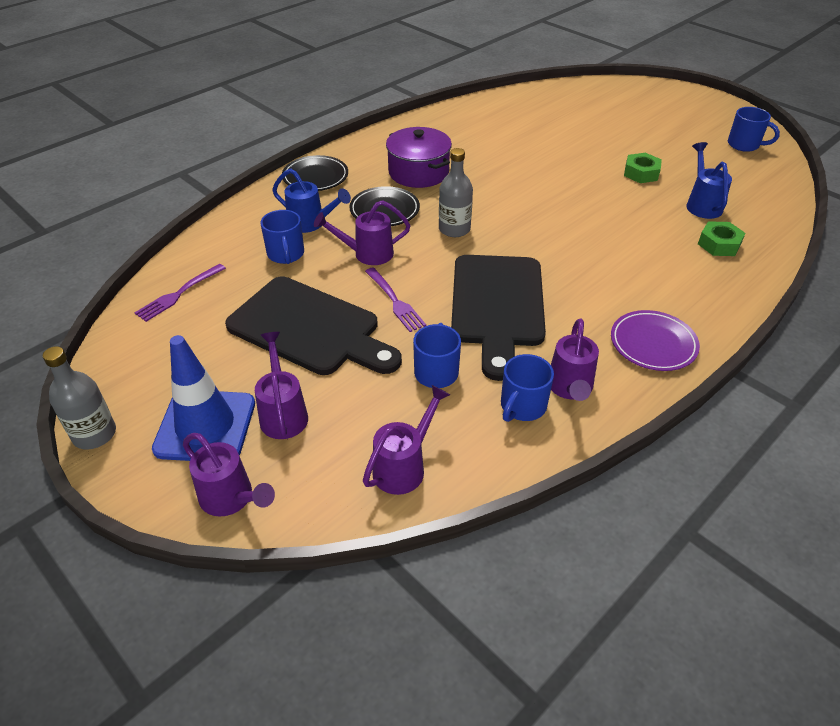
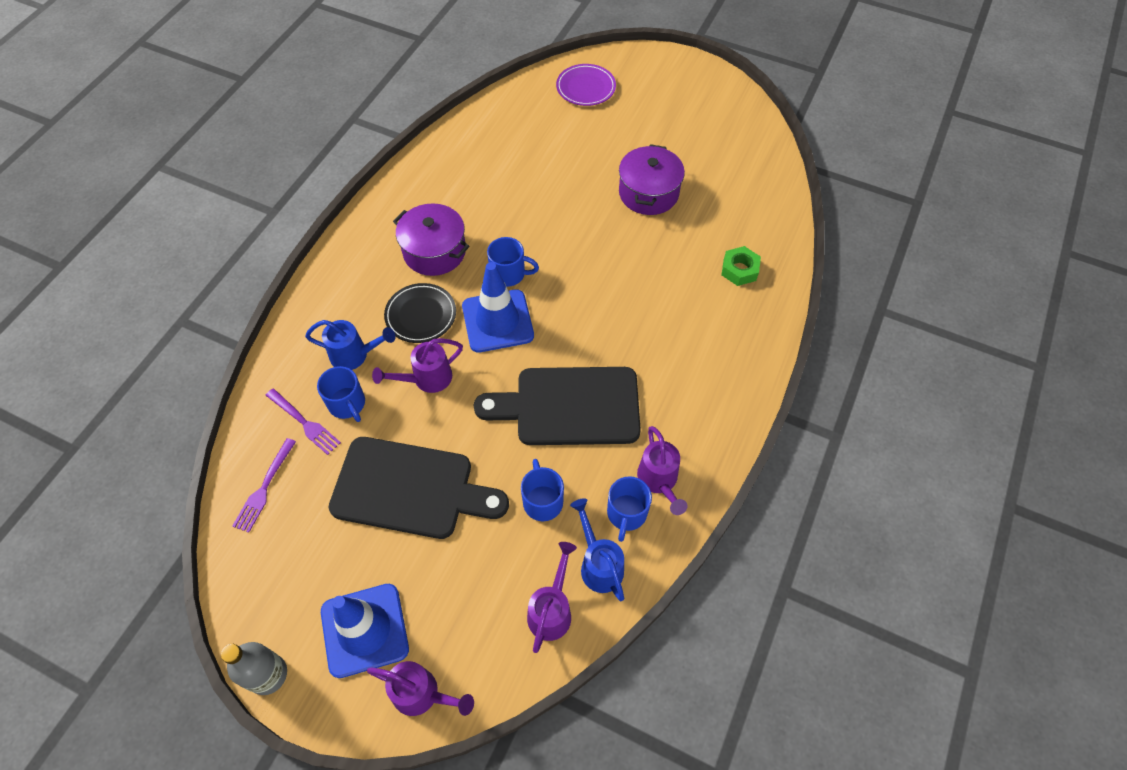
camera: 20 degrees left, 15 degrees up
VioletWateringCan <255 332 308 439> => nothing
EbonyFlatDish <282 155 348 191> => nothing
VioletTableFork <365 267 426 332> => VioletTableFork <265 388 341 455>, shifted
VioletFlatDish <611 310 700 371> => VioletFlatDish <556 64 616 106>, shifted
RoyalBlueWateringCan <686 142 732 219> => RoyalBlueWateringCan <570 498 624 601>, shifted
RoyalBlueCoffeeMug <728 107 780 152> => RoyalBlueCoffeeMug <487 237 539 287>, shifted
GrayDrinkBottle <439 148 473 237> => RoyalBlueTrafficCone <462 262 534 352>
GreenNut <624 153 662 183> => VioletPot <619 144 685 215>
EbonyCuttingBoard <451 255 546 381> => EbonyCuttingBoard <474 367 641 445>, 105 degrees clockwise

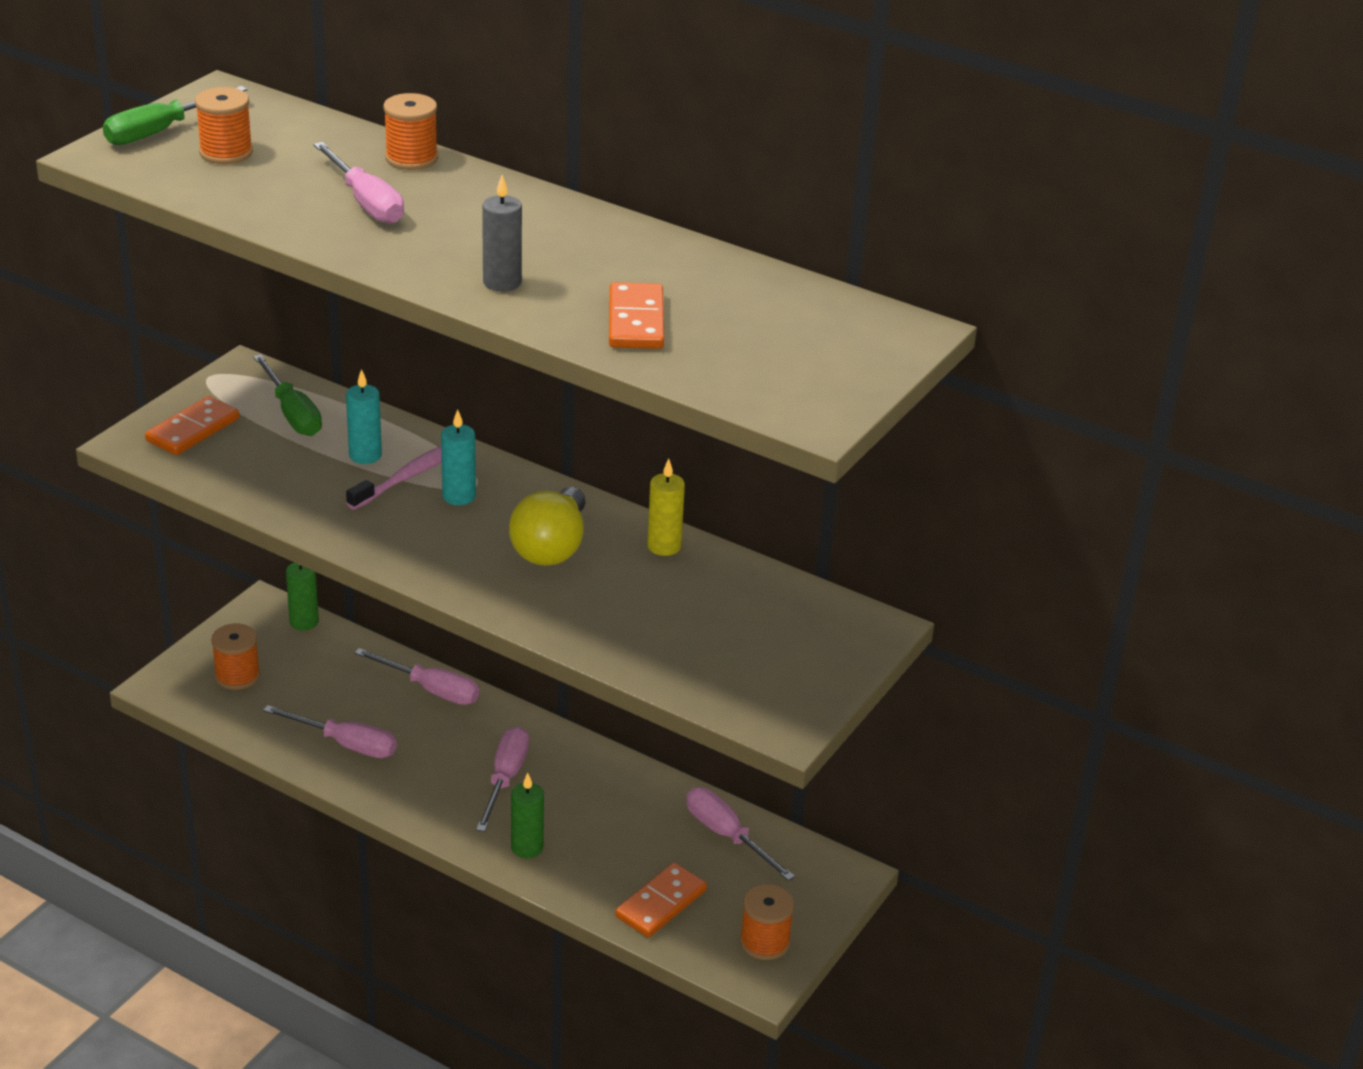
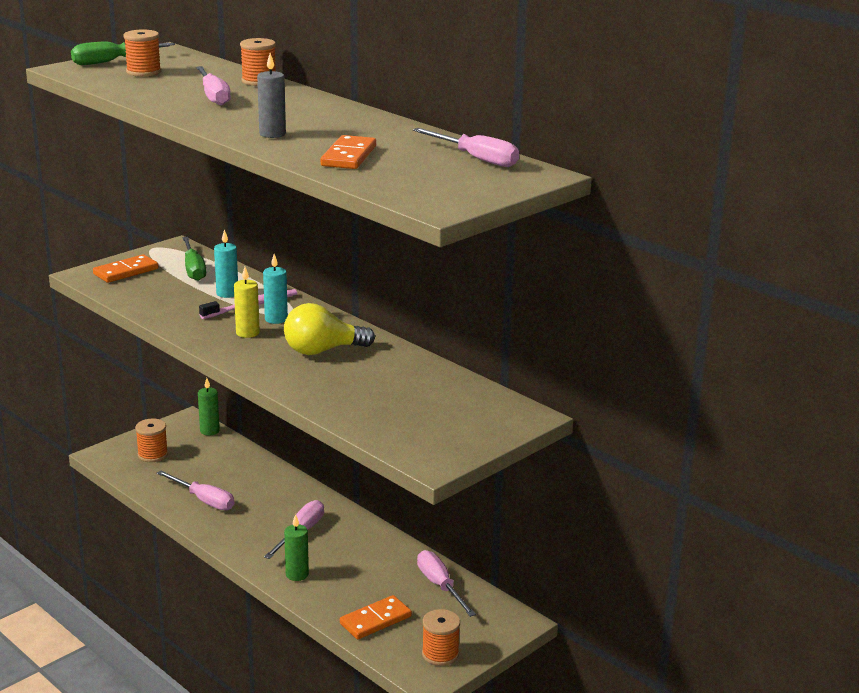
camera: 15 degrees right, 10 degrees down
RosyFlatScrewdriver <354 648 479 705> => RosyFlatScrewdriver <413 128 519 167>, shifted
GoldenPillarCandle <647 459 685 556> => GoldenPillarCandle <234 267 260 338>, shifted
GoldenLightBulb <509 487 585 566> => GoldenLightBulb <284 303 375 355>, 45 degrees clockwise

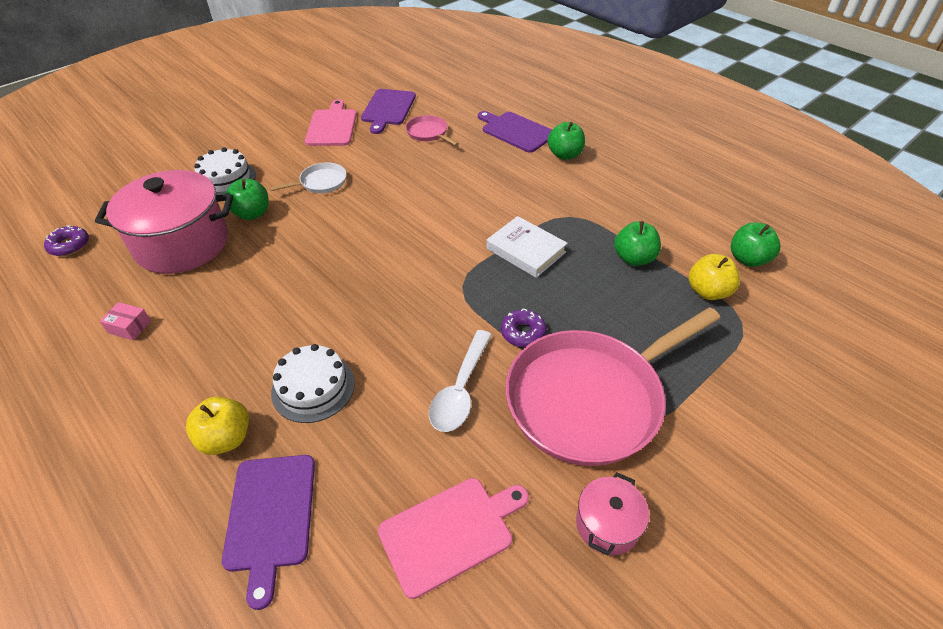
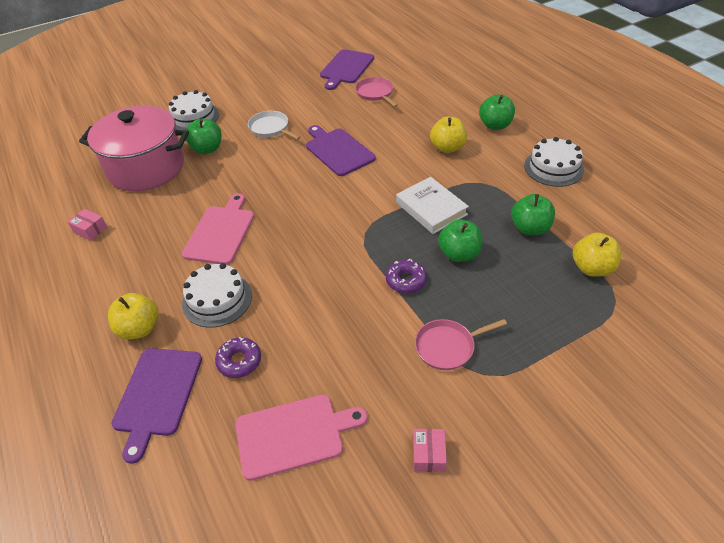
camera: 15 degrees right, 0 degrees up
WhiteTeaspoon <429 330 492 432> => nothing
nothing => GoldenToyApple <430 117 467 153>
nothing => WhiteGateau <524 137 584 187>
VioletGlazedDonut <44 225 89 256> => VioletGlazedDonut <215 337 261 378>, shifted
RosyCuttingBoard <305 99 357 146> => RosyCuttingBoard <182 193 254 265>, shifted
VioletCuttingBoard <478 111 552 153> => VioletCuttingBoard <306 125 376 176>, shifted
GreenToyApple <731 222 780 267> => GreenToyApple <438 219 483 262>, shifted
RosyPot <576 472 649 555> => RosyParcel <413 429 447 472>
WhiteSkillet <270 162 347 193> => WhiteSkillet <248 111 301 140>, 120 degrees counterclockwise
RosySkillet <505 307 720 466> => RosySkillet <415 319 507 370>, x0.42

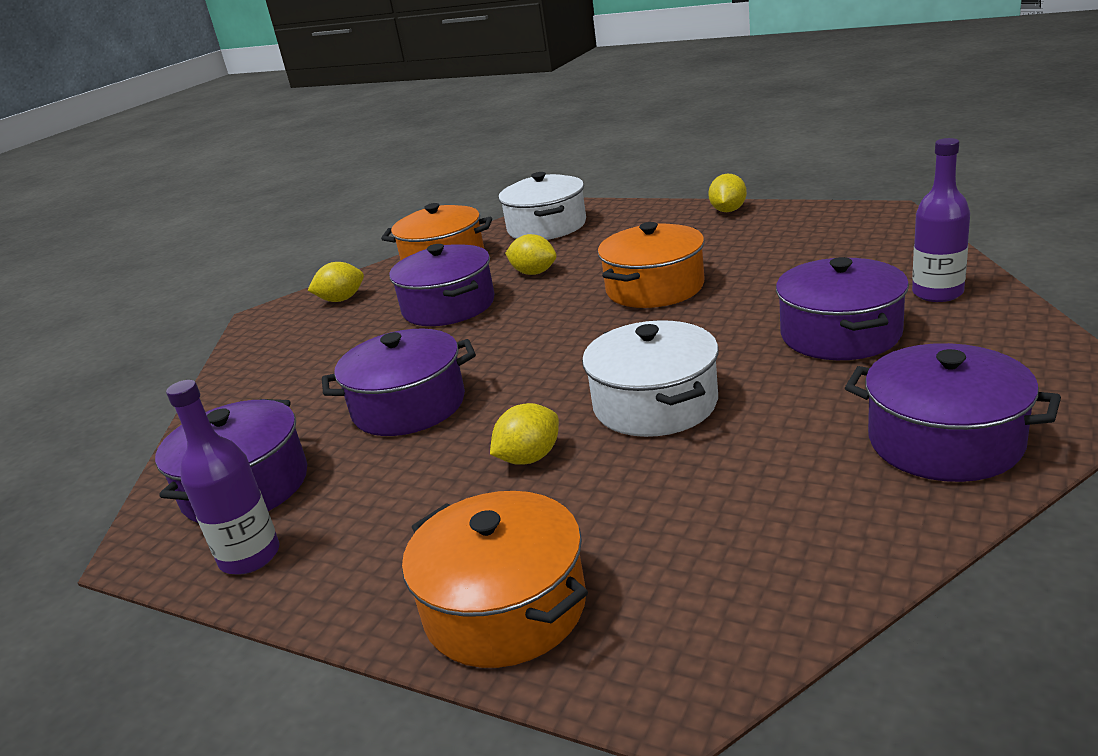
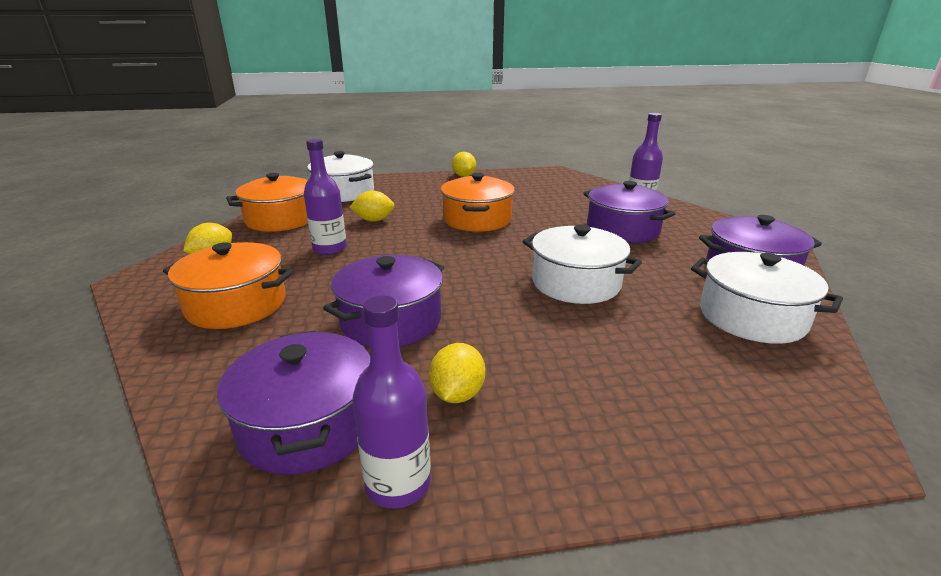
camera: 40 degrees left, 0 degrees up
nothing => WhitePot <691 252 843 344>
OrangeColouredPot <402 491 588 668> => OrangeColouredPot <163 242 293 329>, shifted
GoldenLemon <490 403 559 465> => GoldenLemon <429 343 485 403>, shifted
VioletPot <389 244 495 326> => VioletDrinkBottle <304 139 347 255>

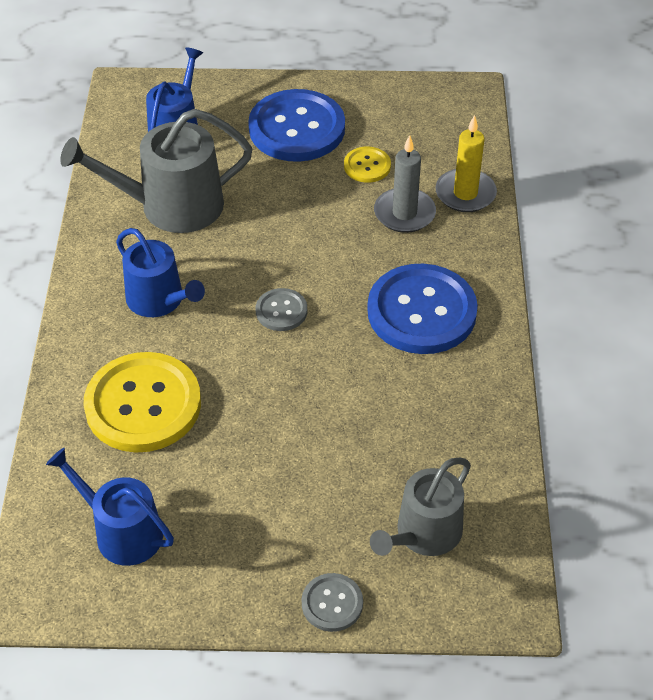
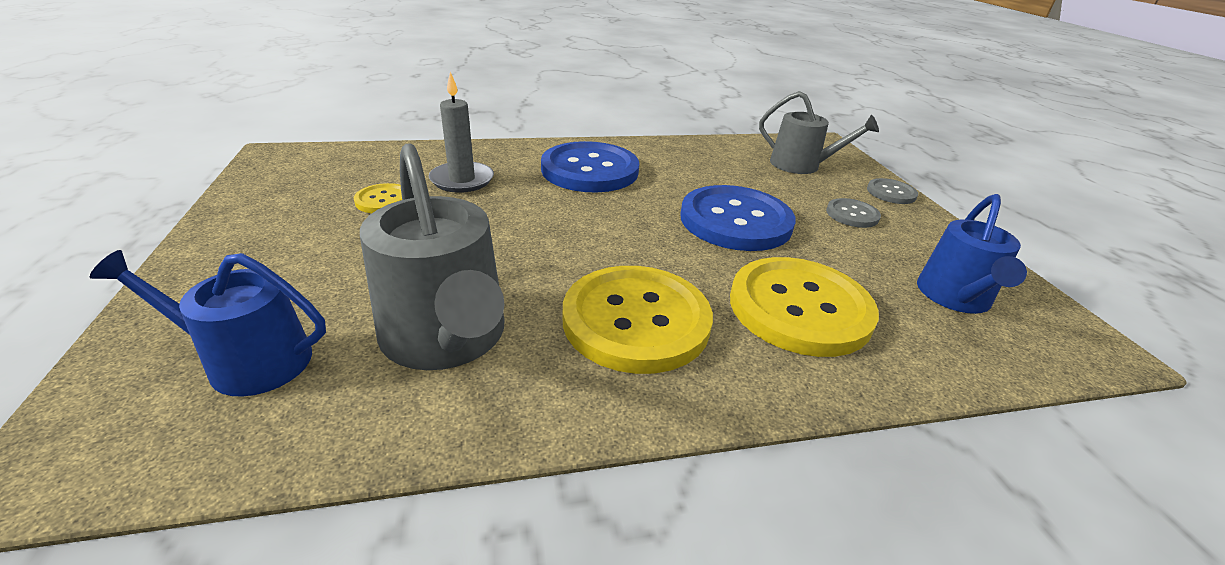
camera: 105 degrees left, 15 degrees down
GoldenPillarCandle <435 115 497 212> => nothing
RoyalBlueShirtButton <248 89 345 162> => RoyalBlueShirtButton <680 185 796 251>, shifted
GrayShirtButton <256 288 307 331> => GrayShirtButton <826 198 881 228>, shifted
RoyalBlueWateringCan <116 228 205 317> => GoldenShirtButton <563 266 713 374>

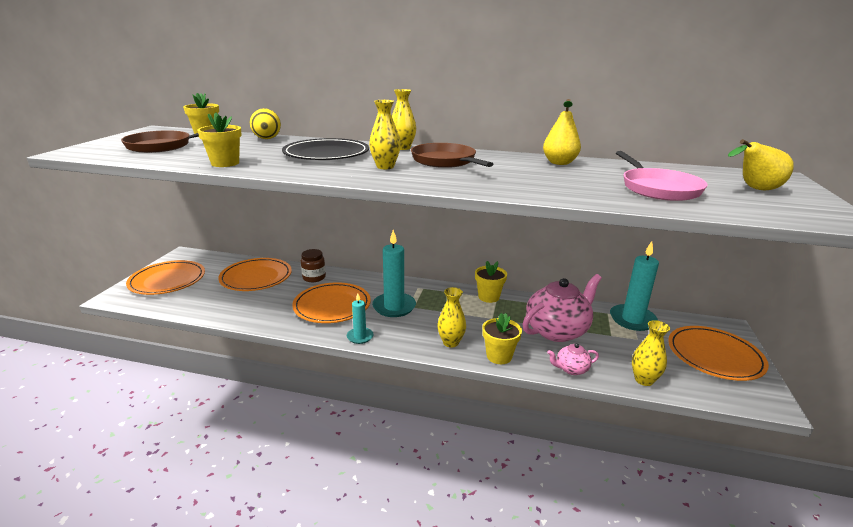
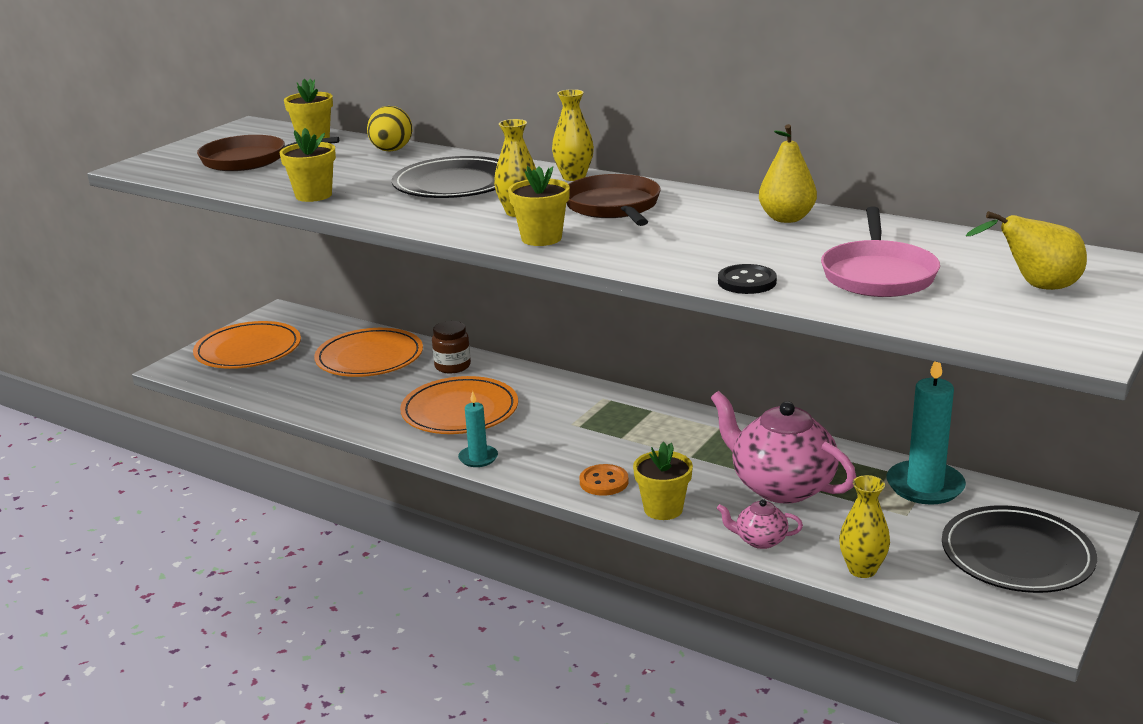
camera: 20 degrees right, 0 degrees up
TealPillarCandle <372 230 416 317> => nothing
nothing => EbonyShirtButton <718 264 777 294>
GoldenFlowerPot <475 261 507 303> => GoldenFlowerPot <508 166 570 246>, shifted
GoldenTallVase <437 287 466 348> => OrangeColouredShirtButton <579 464 629 496>
OrangeColouredFlatDish <668 326 769 381> => EbonyFlatDish <942 505 1097 593>
RosyTeaPot <523 274 602 342> => RosyTeaPot <711 391 856 504>, 120 degrees counterclockwise

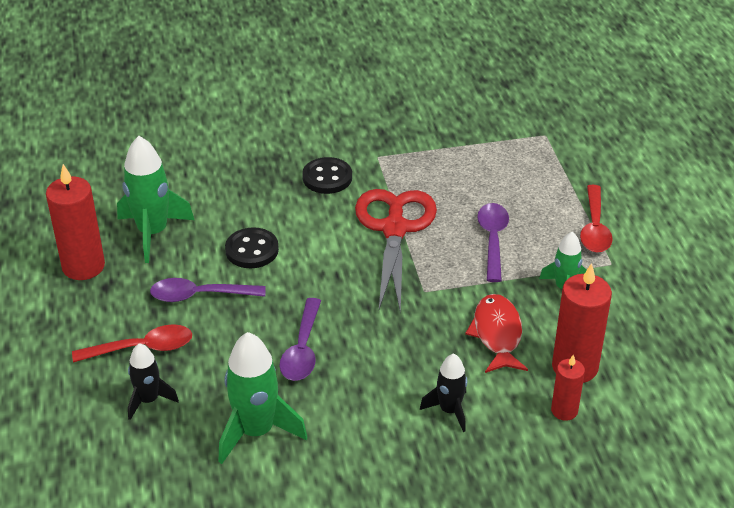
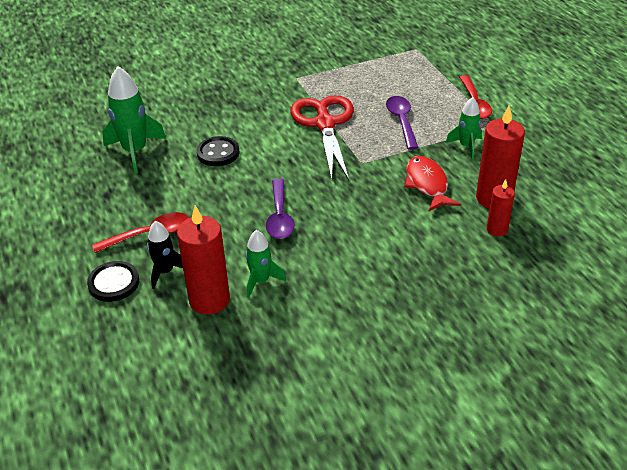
camera: 10 degrees left, 0 degrees up
VioletTeaspoon <150 278 266 302> => nothing
EbonyRocket <420 353 467 432> => nothing
RedPillarCandle <46 164 105 280> => RedPillarCandle <177 205 230 314>, shifted
EbonyShirtButton <302 157 352 194> => EbonyShirtButton <87 261 139 302>, shifted
GreenRocket <219 332 307 464> => GreenRocket <245 230 286 298>, x0.59

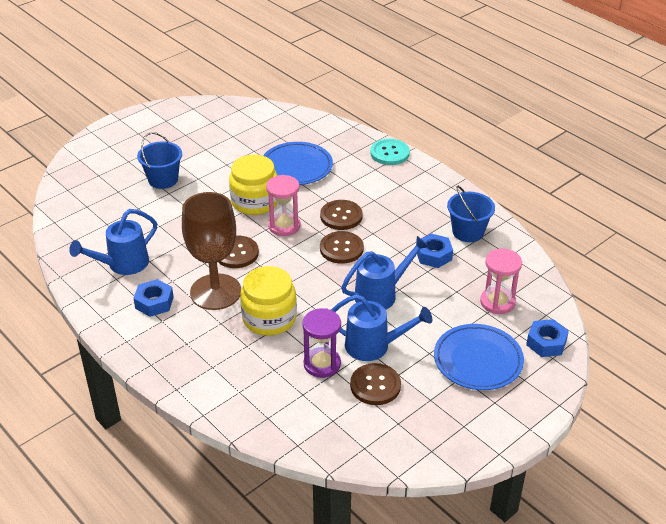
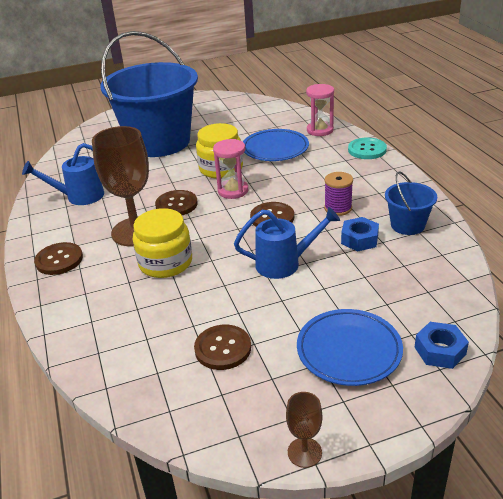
camera: 25 degrees right, 5 degrees down
RoyalBlueNut <133 279 174 317> => nothing
VioletSandTimer <302 308 341 378> => nothing
RoyalBlueWateringCan <331 294 432 361> => nothing
nothing => DarkBrownWineGlass <286 392 322 468>
nothing => VioletReelOfThread <324 172 353 216>
DarkBrownShirtButton <320 200 363 230> => DarkBrownShirtButton <34 242 83 275>, shifted
RosySandTimer <480 249 522 314> => RosySandTimer <306 84 334 136>, shifted
RoyalBlueSandBucket <137 132 182 189> => RoyalBlueSandBucket <100 31 198 157>, x2.37

